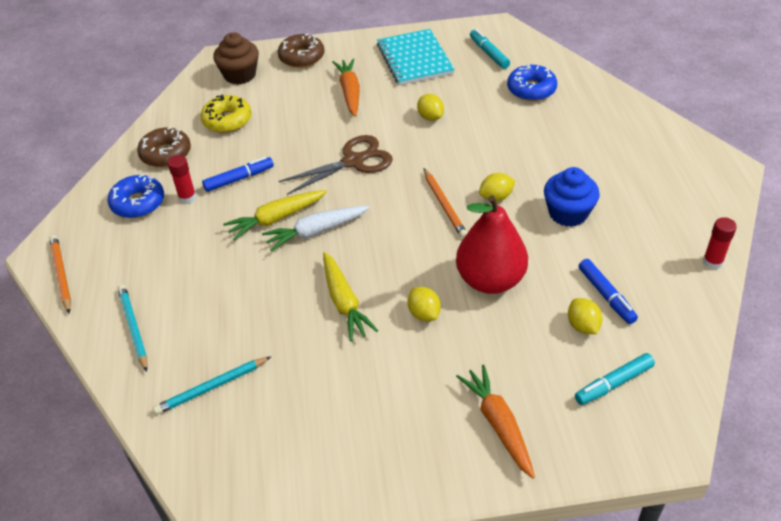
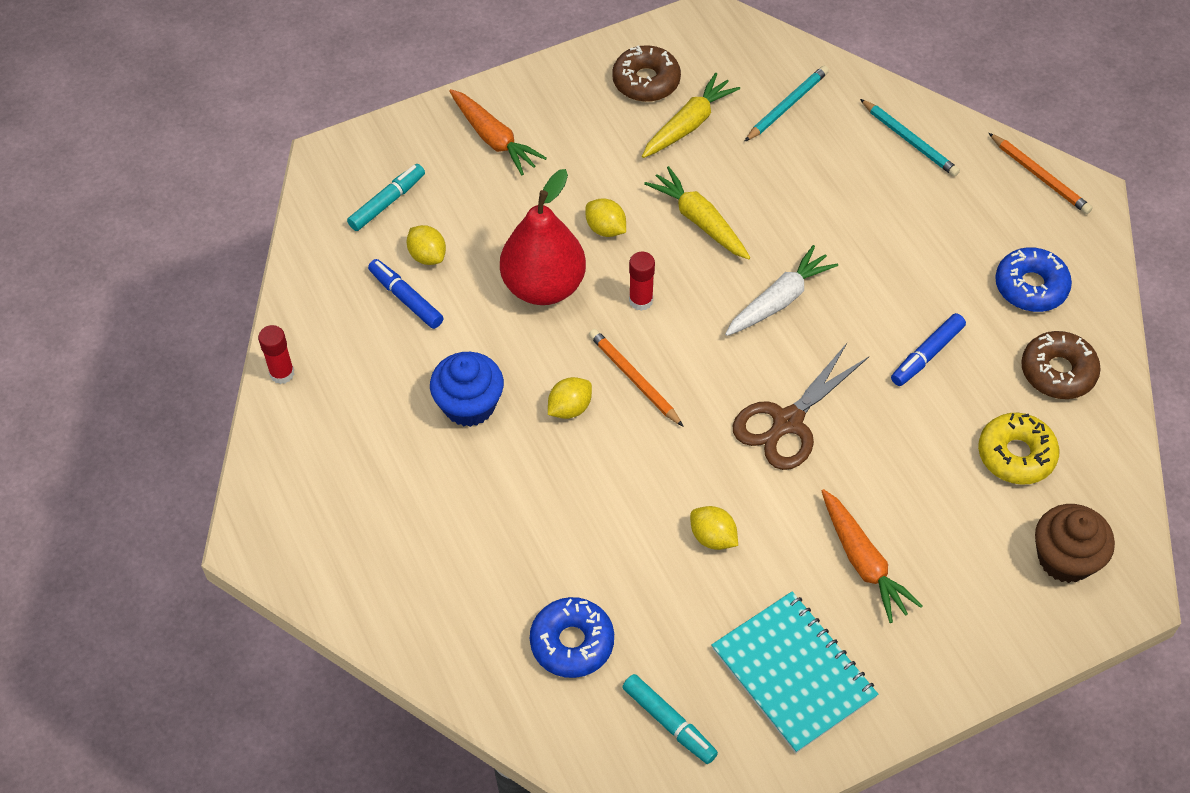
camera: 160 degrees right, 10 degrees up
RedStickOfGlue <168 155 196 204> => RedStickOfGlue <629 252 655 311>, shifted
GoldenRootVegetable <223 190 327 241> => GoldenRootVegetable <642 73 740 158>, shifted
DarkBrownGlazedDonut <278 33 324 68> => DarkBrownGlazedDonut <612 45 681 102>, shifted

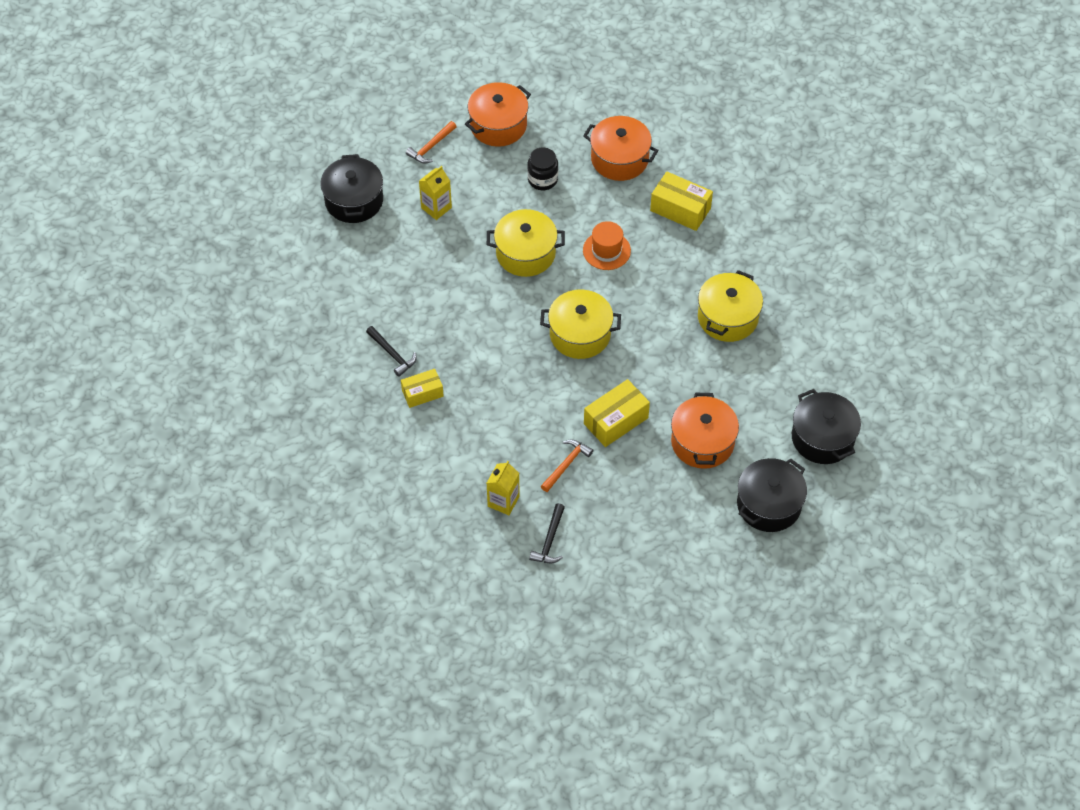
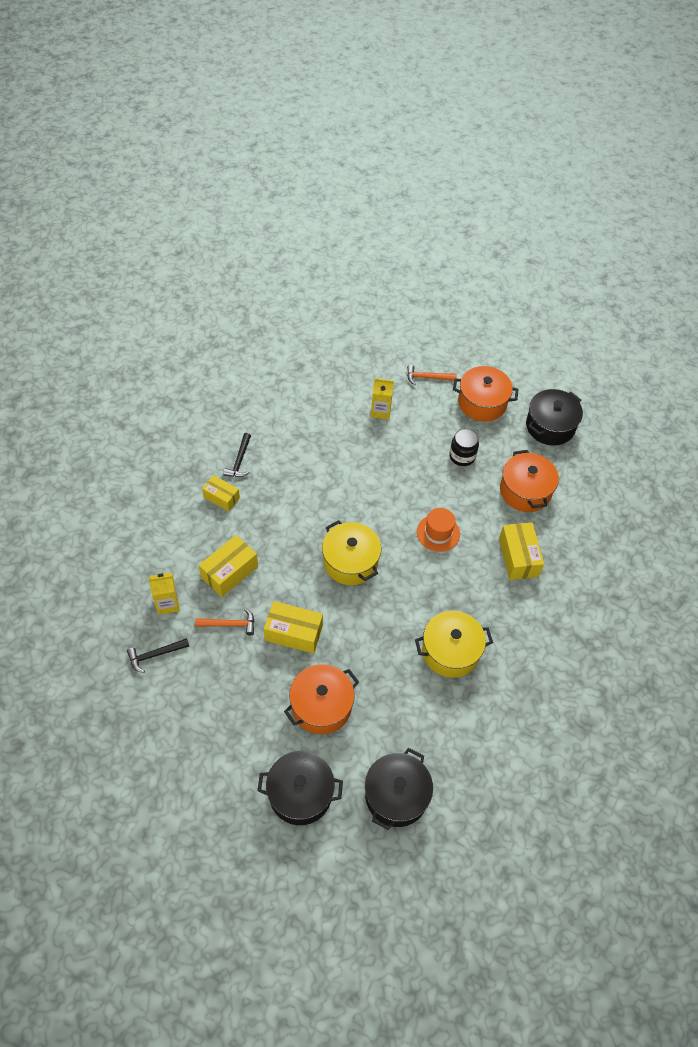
camera: 50 degrees right, 0 degrees up
GoldenPot <487 209 565 277> => nothing
nothing => GoldenParcel <199 535 258 597>
EbonyPot <320 154 383 223> => EbonyPot <526 389 583 446>, shifted

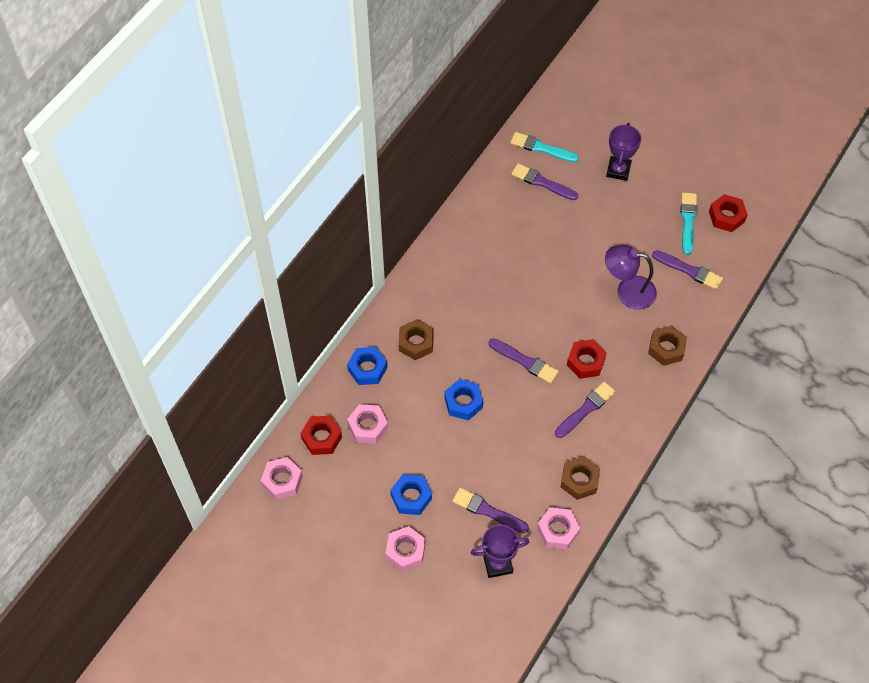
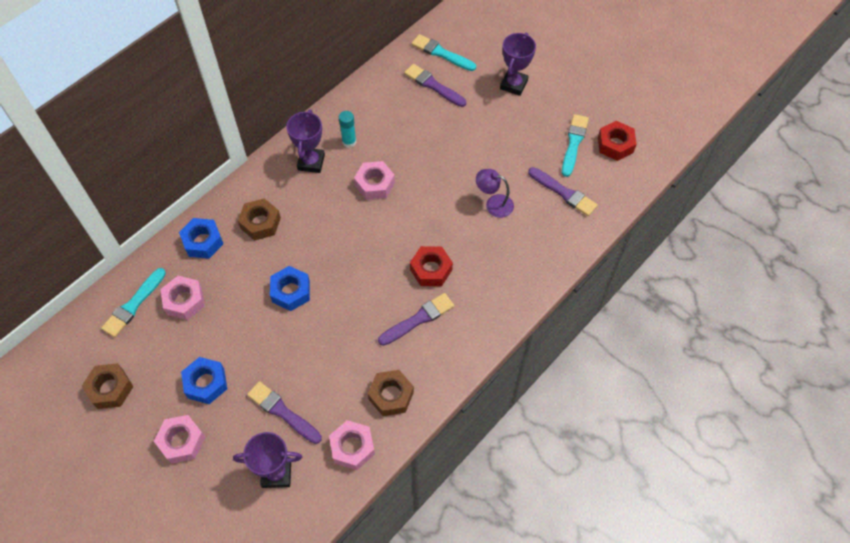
camera: 10 degrees right, 0 degrees up
VioletBrush <489 338 559 383> => nothing
nothing => VioletTrophy <286 110 325 173>
nothing => TealStickOfGlue <339 111 357 148>
RosyNut <261 457 303 500> => RosyNut <354 161 395 200>, shifted
DarkBrownNut <648 325 687 366> => DarkBrownNut <82 363 134 409>, shifted
RedNut <300 416 342 455> => TealBrush <101 268 166 337>
VioletDeskLamp <605 245 657 310> => VioletDeskLamp <476 169 514 218>, x0.66

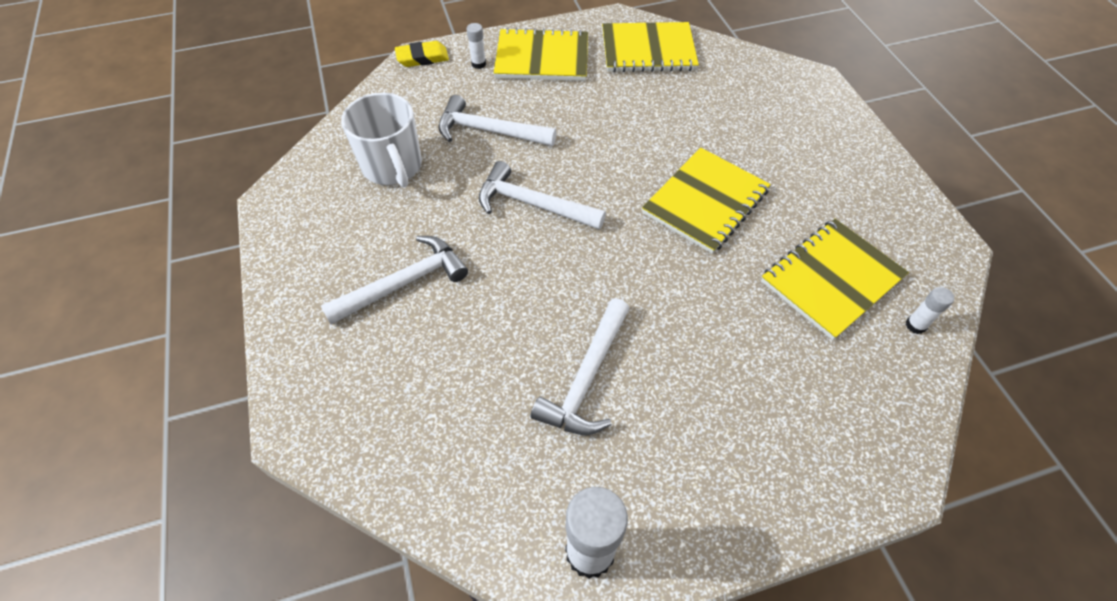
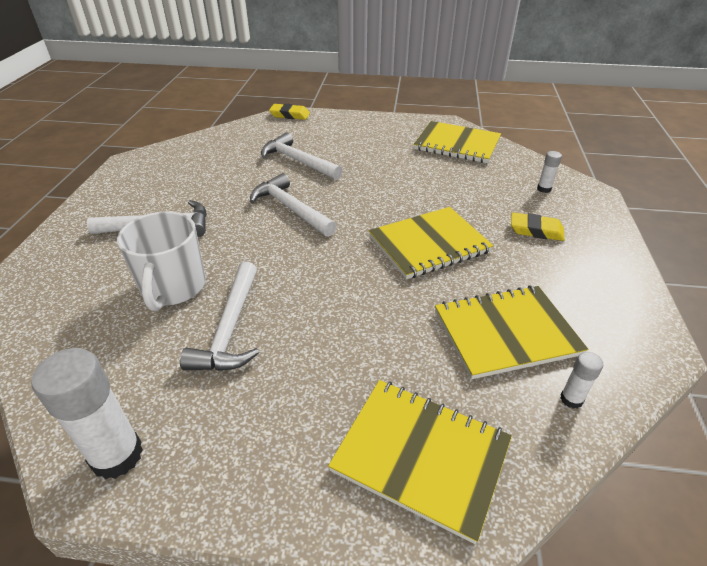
camera: 25 degrees right, 15 degrees down
nothing => GoldenPencilEraser <511 212 565 241>
WhiteCoffeeMug <341 93 422 188> => WhiteCoffeeMug <117 211 206 311>, shifted
WhiteStickOfGlue <467 23 486 69> => WhiteStickOfGlue <537 151 562 193>, shifted
GoldenExerciseBook <494 28 588 81> => GoldenExerciseBook <328 380 512 544>, shifted
WhiteCarpenter'sHammer <531 298 630 435> => WhiteCarpenter'sHammer <180 262 259 371>, 45 degrees counterclockwise

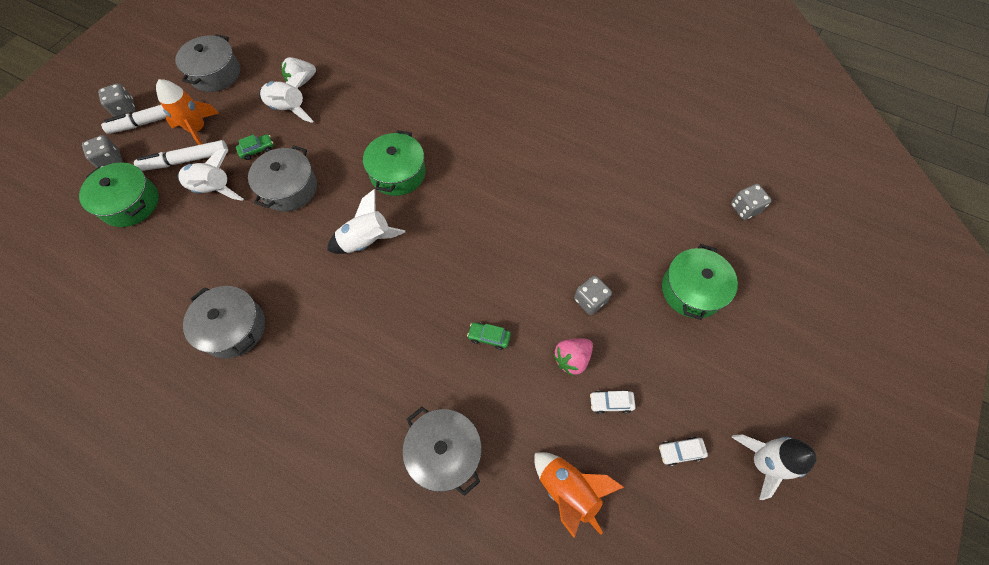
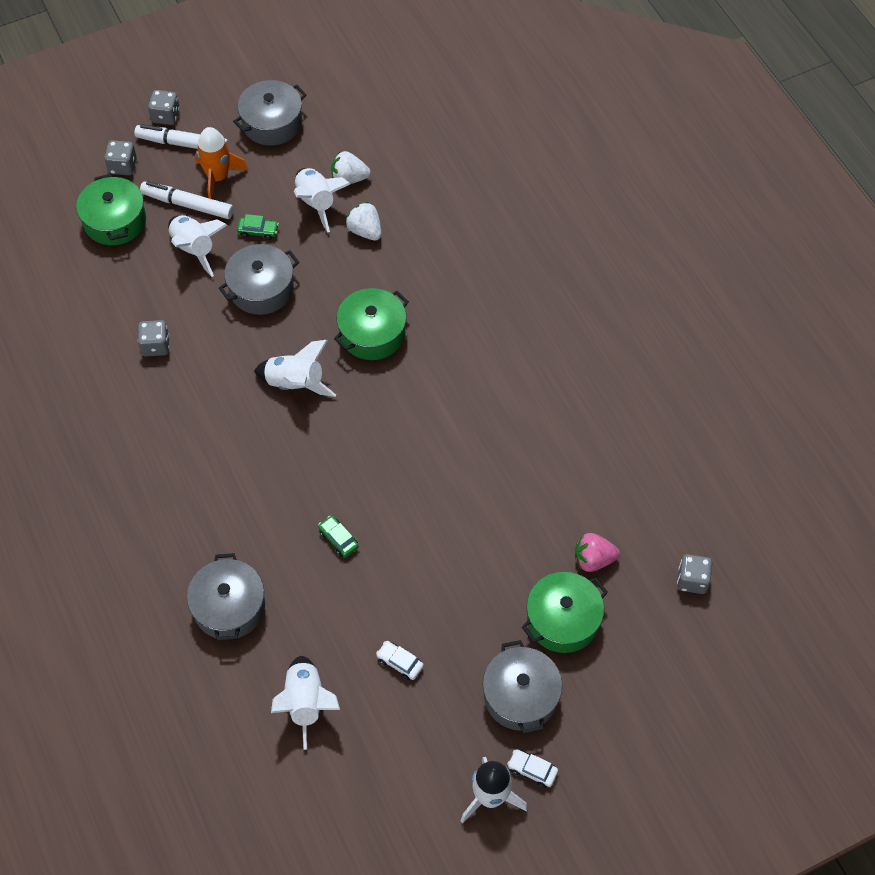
camera: 35 degrees right, 5 degrees down
nothing => WhiteBerry <345 202 382 241>
GrayPot <183 286 265 359> => GrayPot <483 640 562 734>, shifted
RosyBerry <553 338 593 376> => RosyBerry <575 533 620 572>, shifted
GrayDice <574 276 612 315> => GrayDice <138 320 169 356>, shifted
WhiteAutomobile <659 437 708 466> => WhiteAutomobile <507 749 558 788>, shifted
OrangeColouredRocket <534 452 624 538> => WhiteRocket <271 656 340 750>

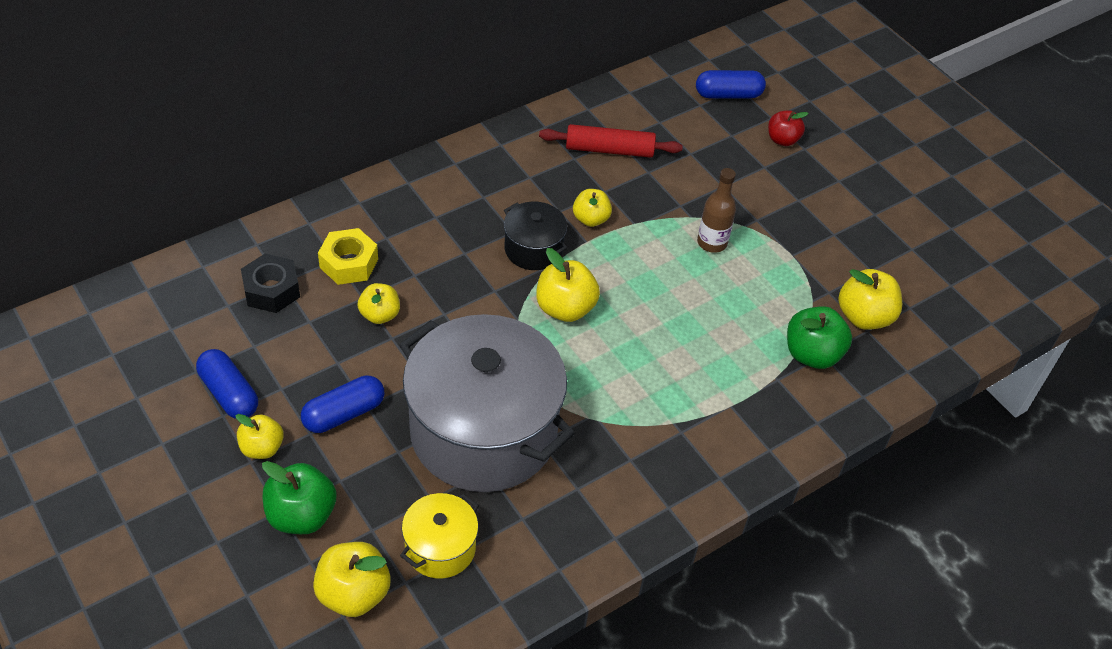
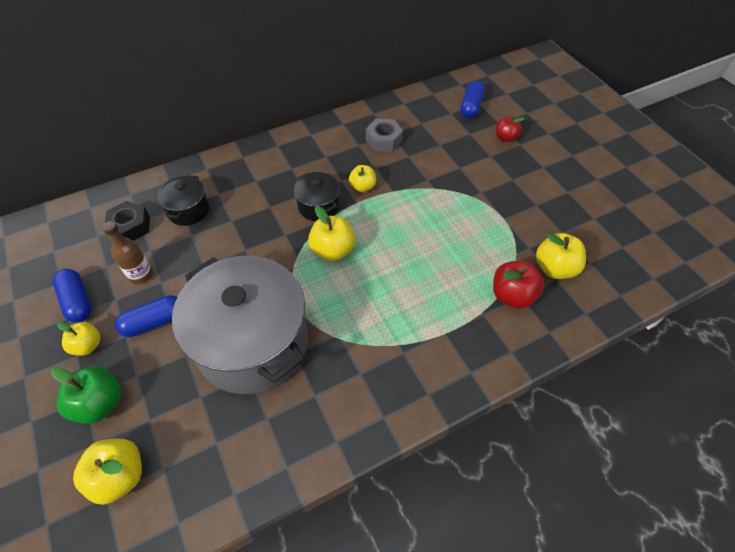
camera: 10 degrees right, 5 degrees up
GoldenToyApple <357 283 400 324> => nothing
GoldenPot <400 493 479 579> => nothing
DarkBrownDrinkBottle <697 168 736 253> => DarkBrownDrinkBottle <102 221 153 284>, shifted
GoldenNut <318 228 378 285> => EbonyPot <157 175 209 226>
RedPastryRoller <539 124 683 158> => GrayNut <366 119 403 152>
GreenToyApple <787 306 852 369> => RedToyApple <493 261 544 309>
RoyalBlueCapsule <696 70 766 98> => RoyalBlueCapsule <460 81 485 118>, 75 degrees counterclockwise

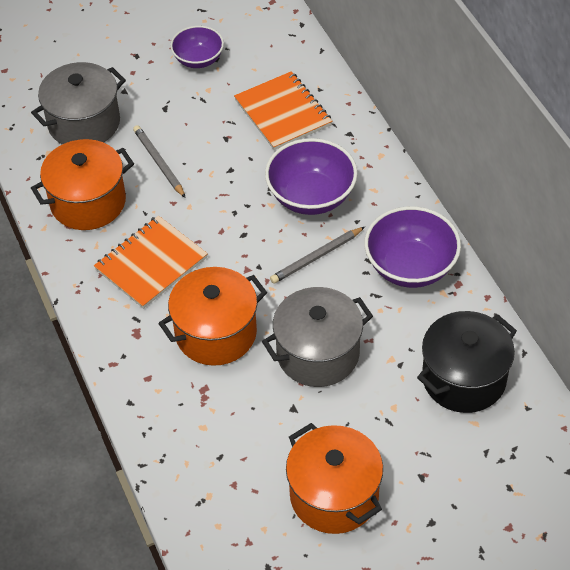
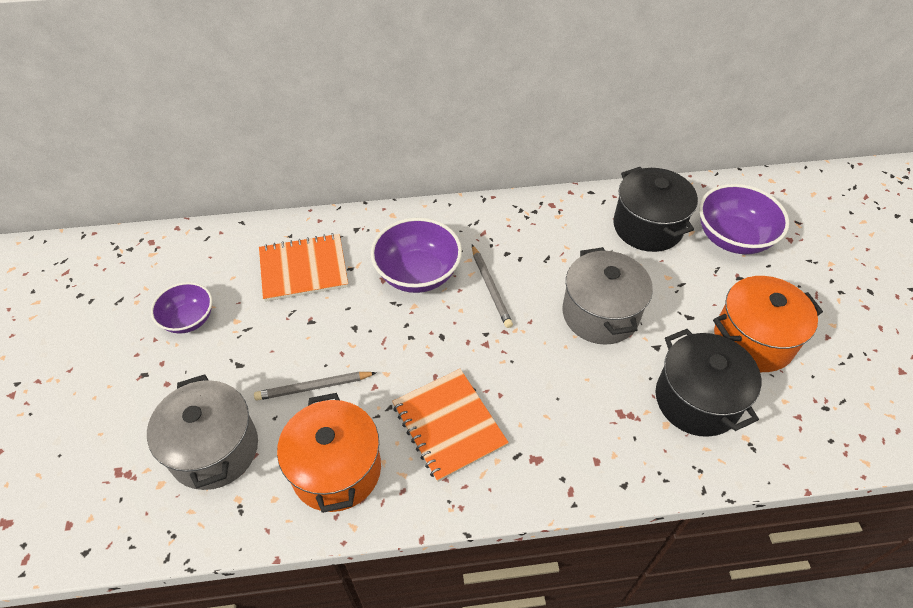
camera: 75 degrees left, 0 degrees up
OrangeColouredPot <158 267 267 366> => nothing
nothing => EbonyPot <656 329 761 437>
VioletBowl <364 206 461 288> => VioletBowl <699 184 789 254>, shifted

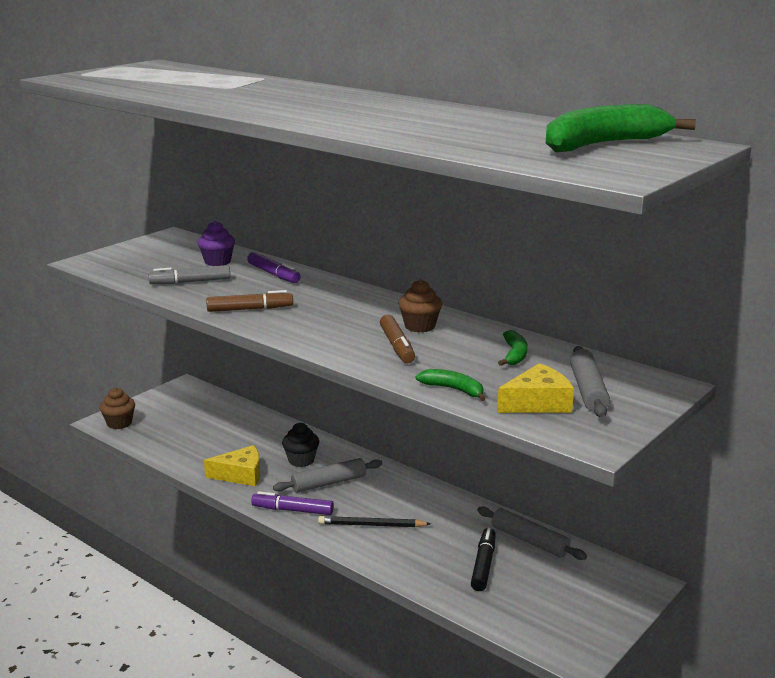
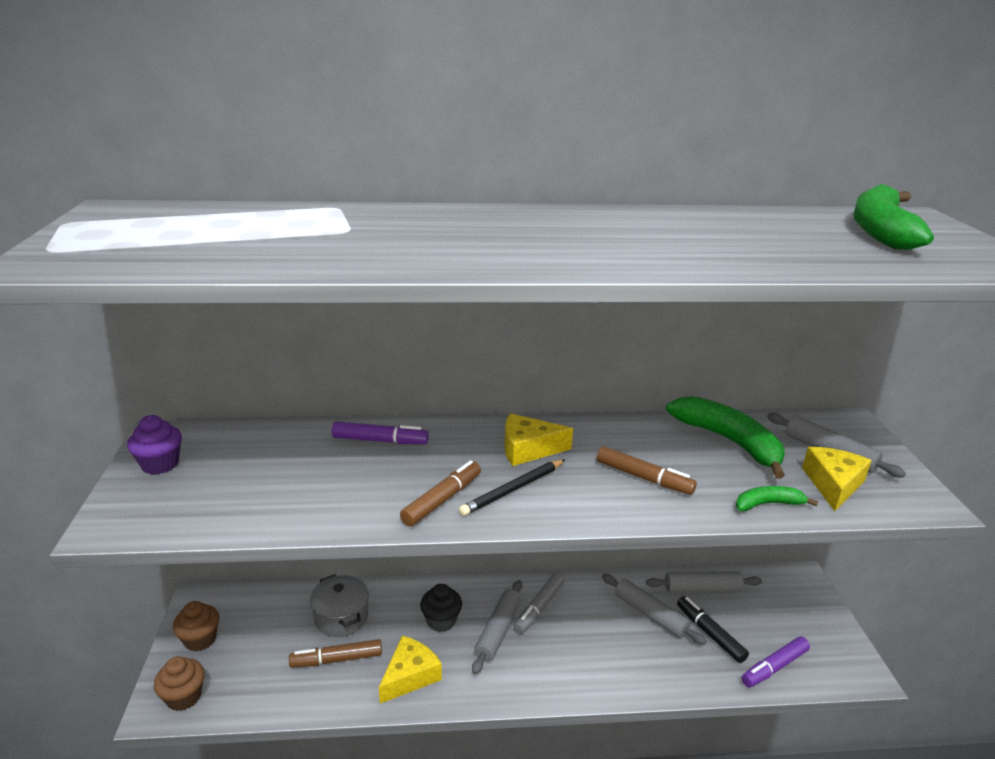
camera: 45 degrees left, 5 degrees up
nothing => DarkBrownMarker <289 639 382 668>
nothing => GrayPot <310 574 369 637>
nothing => GoldenCheeseWedge <504 413 573 466>
nothing => GrayPastryRoller <602 574 707 645>
GrayMarker <148 265 230 284> => GrayMarker <514 573 564 634>, shifted
VioletCupcake <198 221 235 266> => VioletCupcake <127 415 182 474>, shifted
VioletMarker <251 491 334 515> => VioletMarker <742 636 810 687>, shifted
EbonyWoodenPencil <318 516 431 527> => EbonyWoodenPencil <459 459 565 516>, shifted
DarkBrownCupcake <398 279 442 333> => DarkBrownCupcake <173 601 219 651>, shifted
GreenBanana <498 330 528 366> => GreenBanana <666 396 785 479>, x1.96

